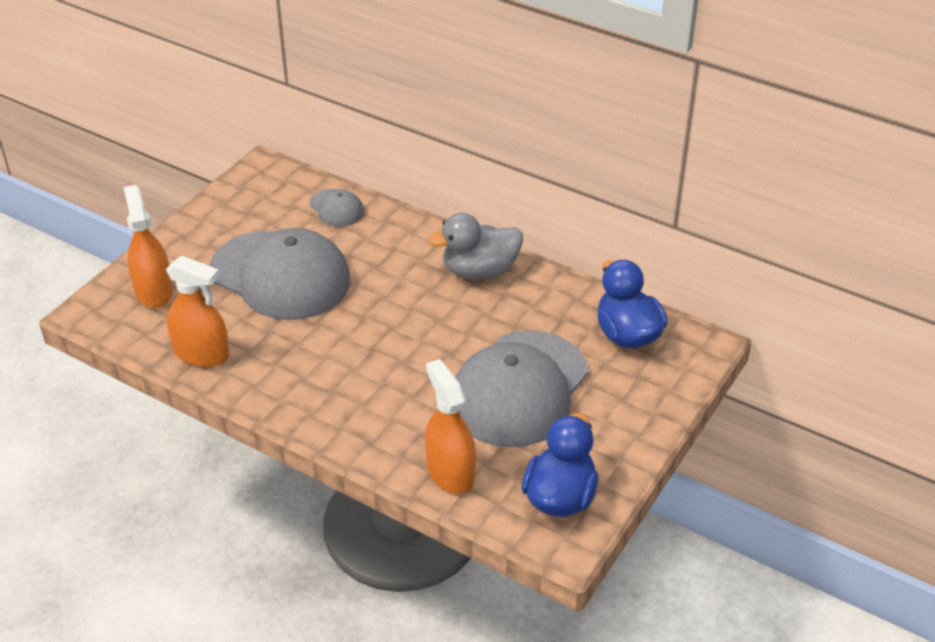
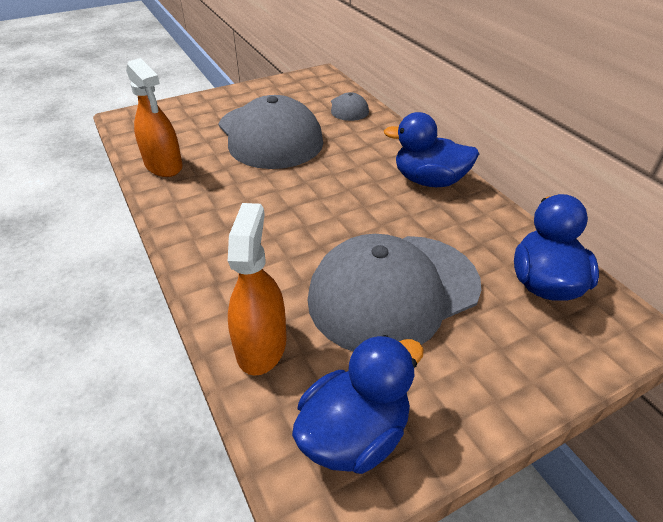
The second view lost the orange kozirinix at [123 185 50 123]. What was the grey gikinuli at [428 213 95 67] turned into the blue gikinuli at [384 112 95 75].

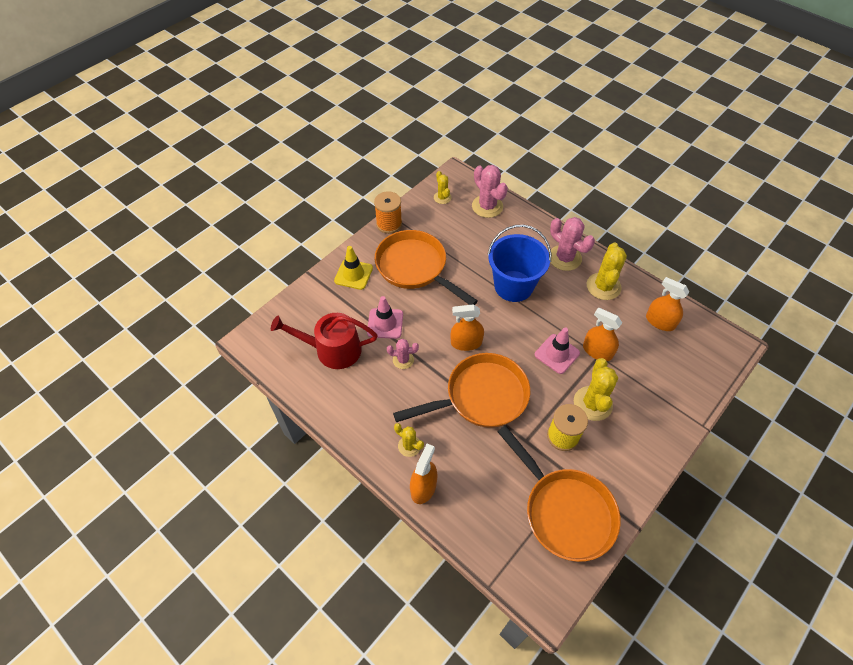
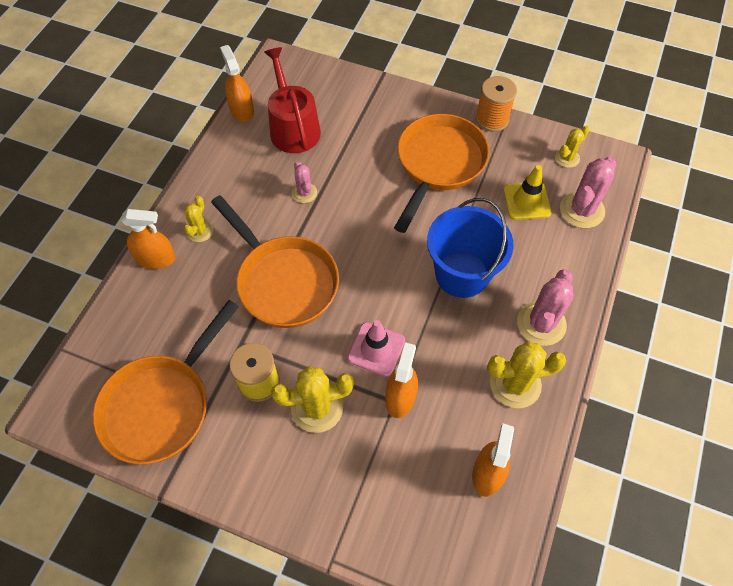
The second view lost the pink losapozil at [367 296 36 43]. The yellow losapozil ended up elsewhere, having gone from [334 246 39 44] to [503 165 49 55]. The orange kozirinix ended up elsewhere, having gone from [450 304 34 47] to [220 45 34 77].

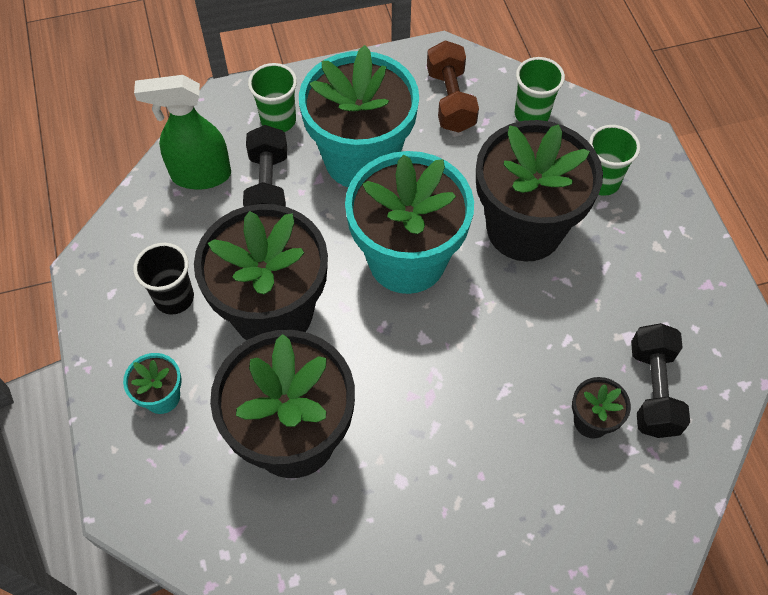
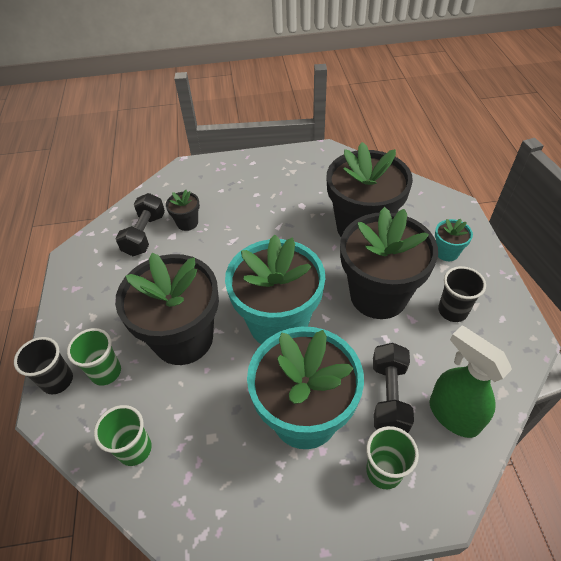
The second view lost the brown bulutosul at [427 40 52 92]. The second view gained the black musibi at [14 337 59 57]. The green kozirinix at [134 75 97 114] ended up facing another way, 135 degrees counterclockwise from before.

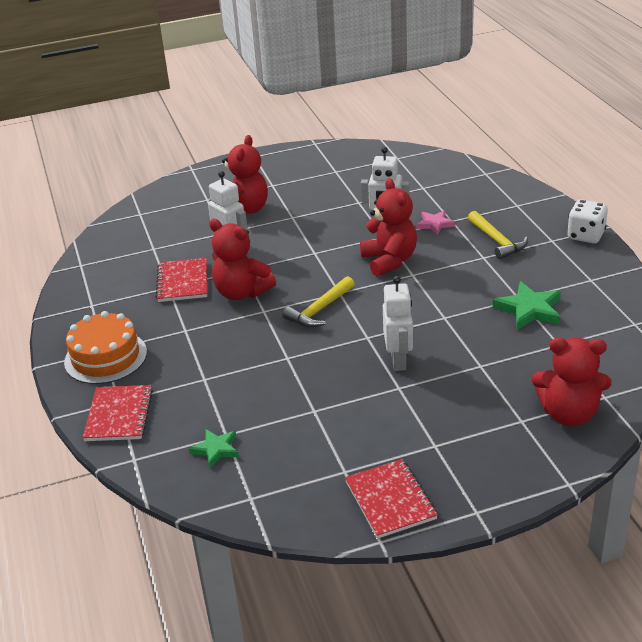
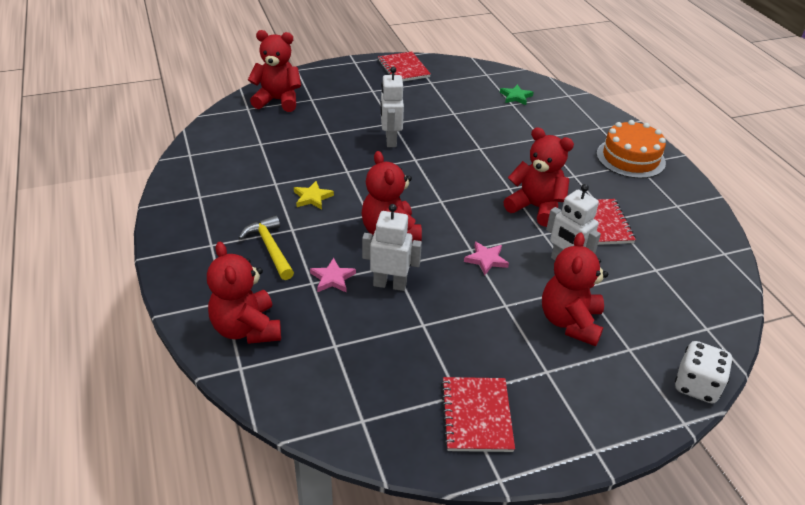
The second view lost the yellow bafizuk at [282 276 73 51]. The second view lost the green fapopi at [493 281 68 49]. The second view gained the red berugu at [207 242 74 102]. The second view gained the yellow fapopi at [294 181 40 28]. The second view gained the pink fapopi at [464 242 45 34]. The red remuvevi ended up elsewhere, having gone from [83 385 70 56] to [441 377 74 75]. The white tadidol ended up elsewhere, having gone from [567 199 41 44] to [675 341 58 62].

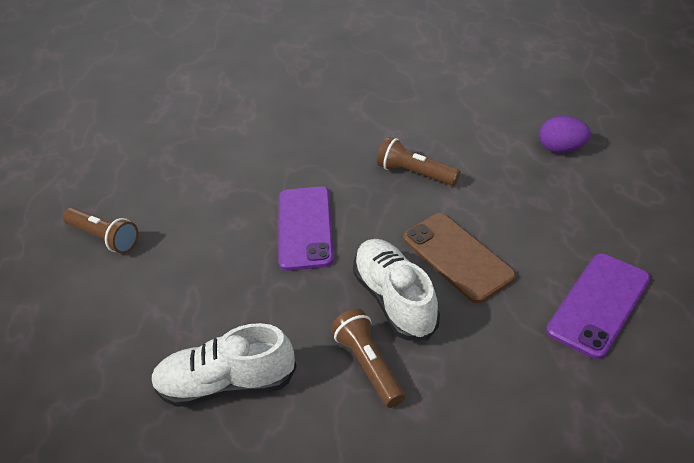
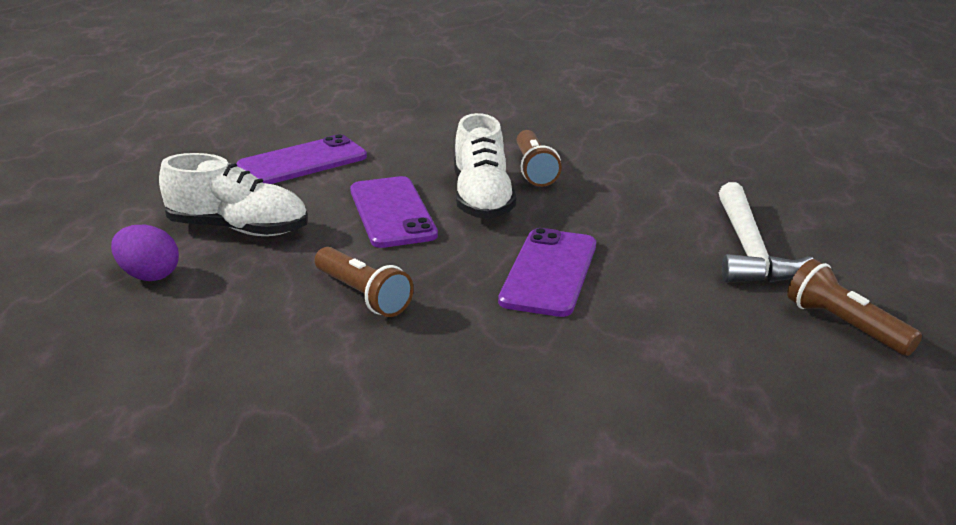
The second view gained the white bafizuk at [719 182 94 101]. The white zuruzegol ended up elsewhere, having gone from [151 323 146 84] to [159 153 149 83]. What was the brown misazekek at [403 213 113 90] turned into the purple misazekek at [350 176 88 72].

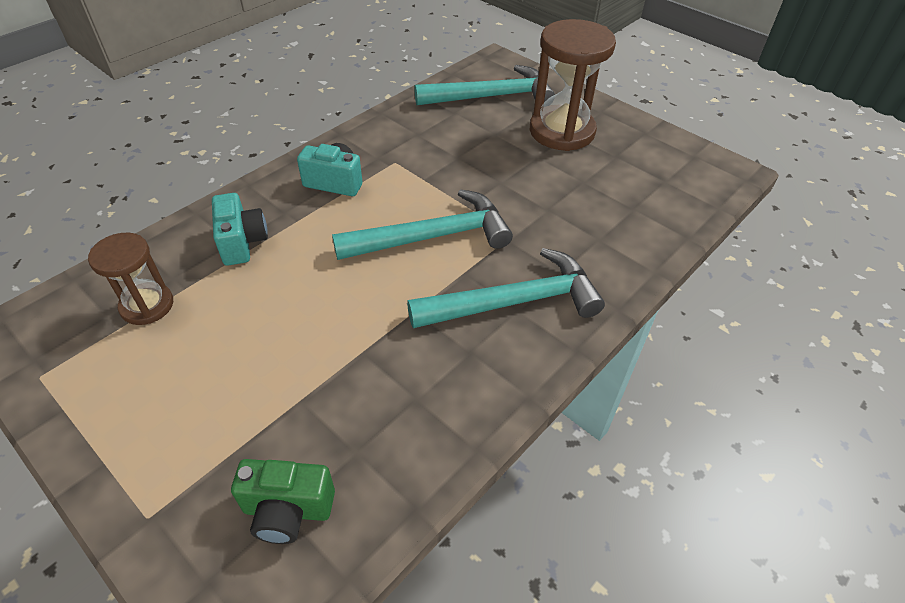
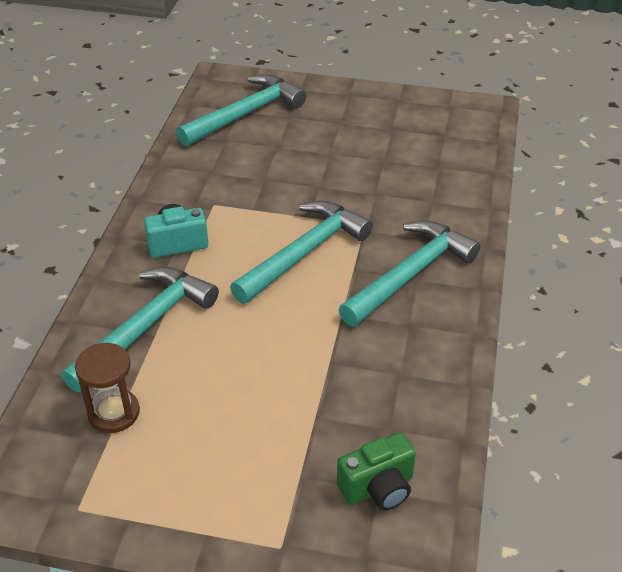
The second view lost the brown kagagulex at [530 19 86 132]. Where the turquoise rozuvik stood at [212 193 56 73], the turquoise bafizuk came to stand at [61 267 158 125].

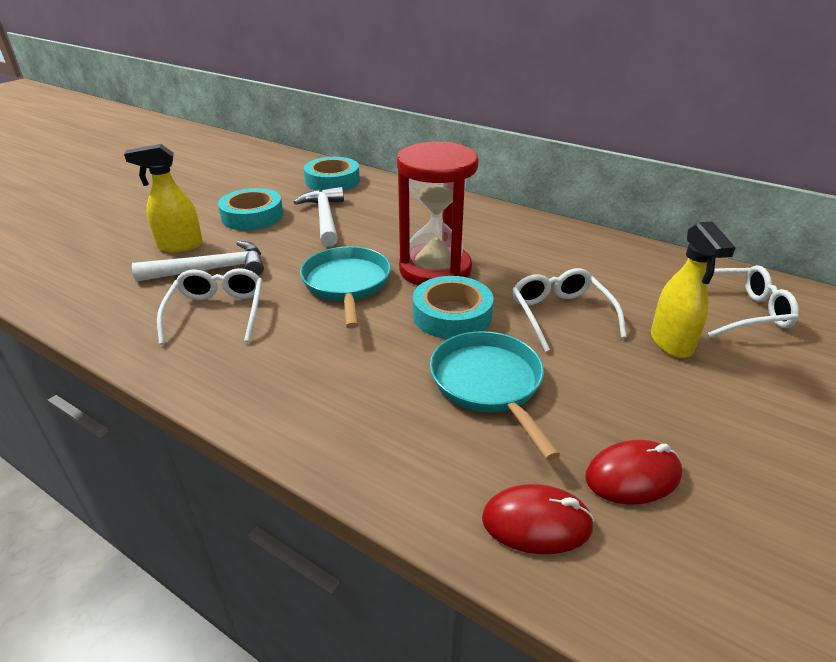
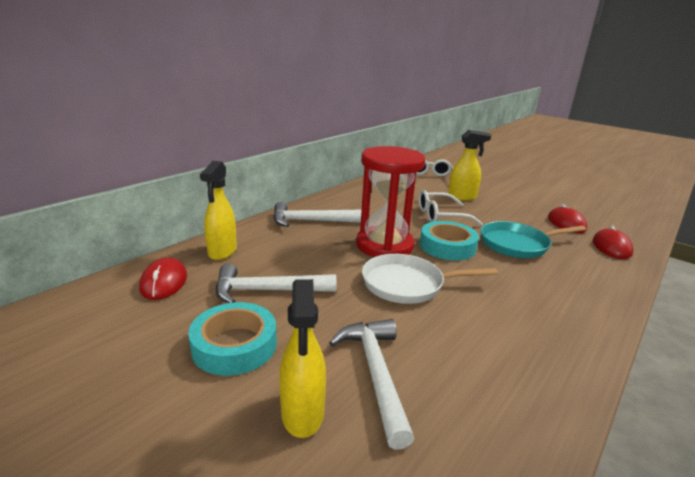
The second view lost the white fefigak at [157 268 105 77]. The second view gained the yellow kozirinix at [200 161 37 99]. The second view gained the white bafizuk at [273 202 88 25]. Where the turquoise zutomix stood at [304 157 56 35], the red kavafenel came to stand at [139 257 48 43]. What was the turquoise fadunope at [300 246 91 83] turned into the white fadunope at [362 254 136 50].

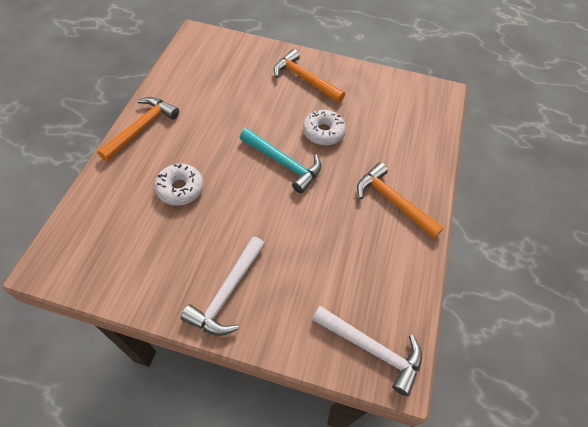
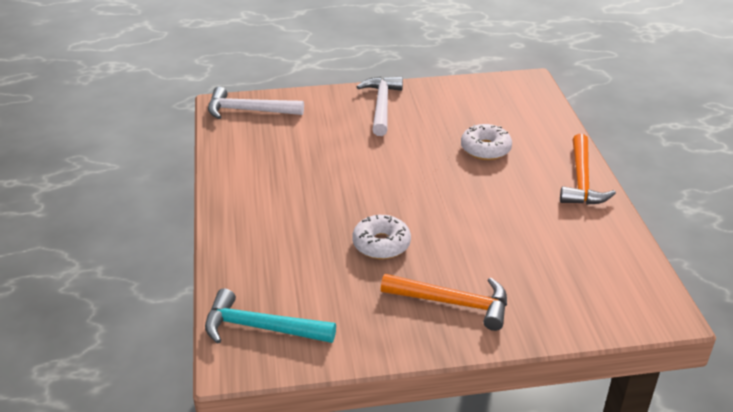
The second view lost the orange bafizuk at [357 162 87 77]. The turquoise bafizuk ended up elsewhere, having gone from [240 128 81 65] to [205 289 131 55].

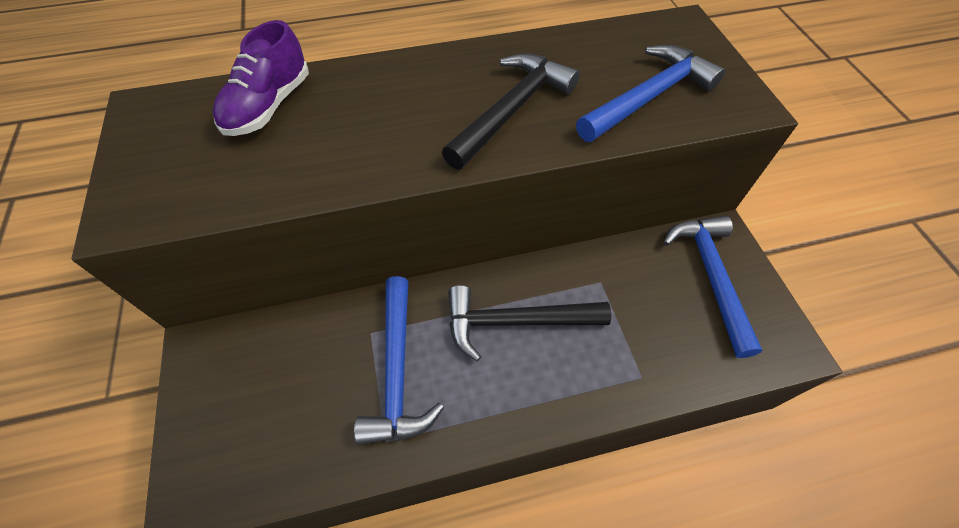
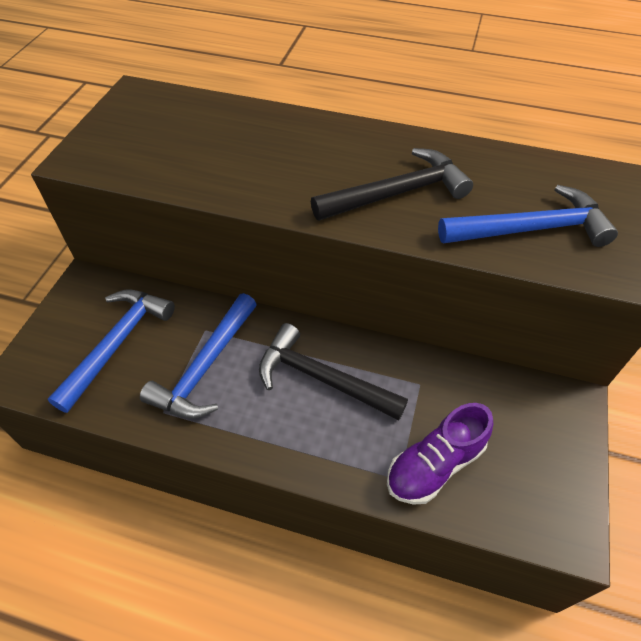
The purple zuruzegol ended up elsewhere, having gone from [213 20 96 116] to [387 403 106 102]. The blue bafizuk ended up elsewhere, having gone from [663 216 99 142] to [48 290 127 123].

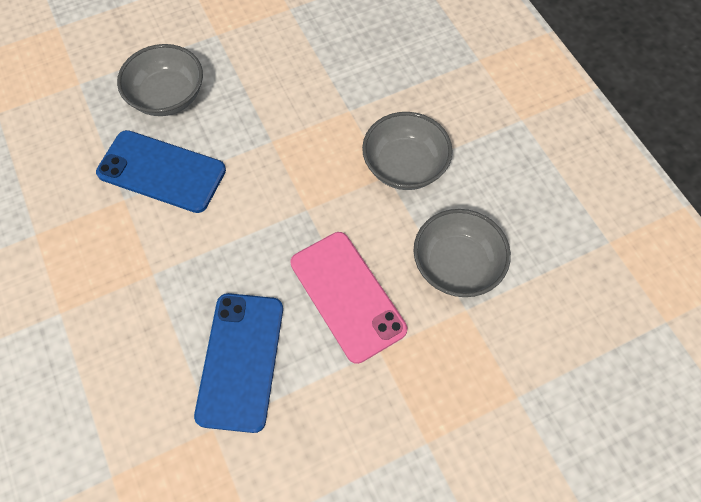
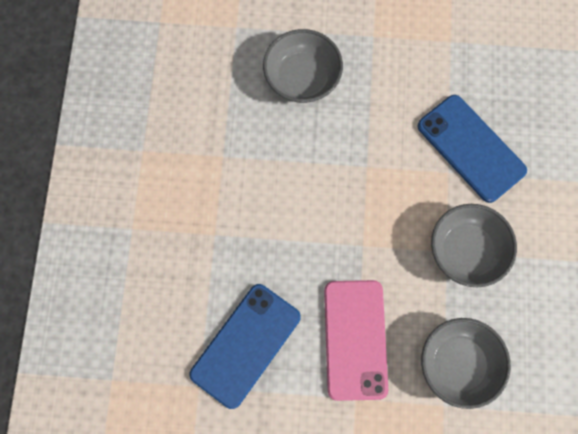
The blue misazekek ended up elsewhere, having gone from [96 130 130 83] to [418 95 109 108].

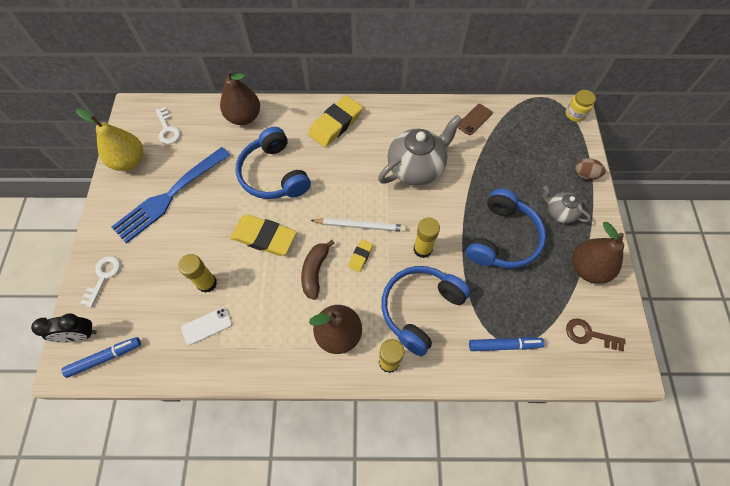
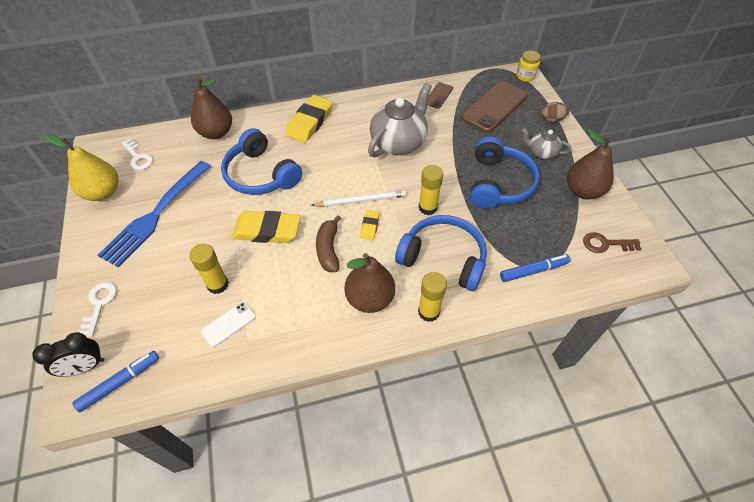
The second view gained the brown misazekek at [461 81 67 52]. The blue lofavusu at [381 266 90 91] ended up facing another way, 90 degrees clockwise from before.

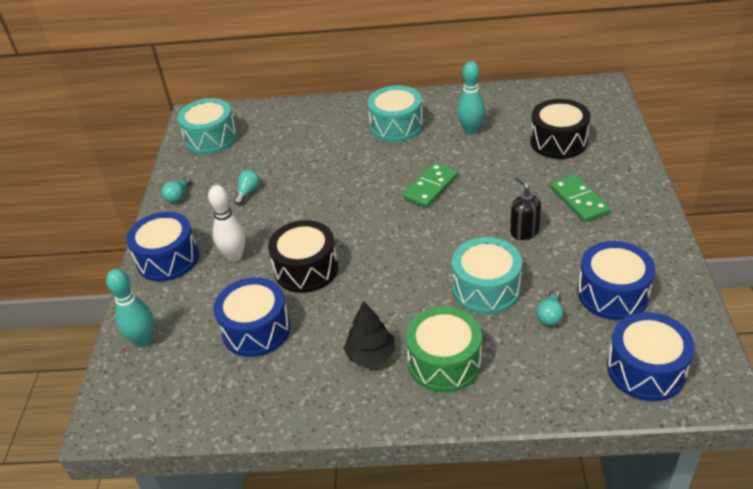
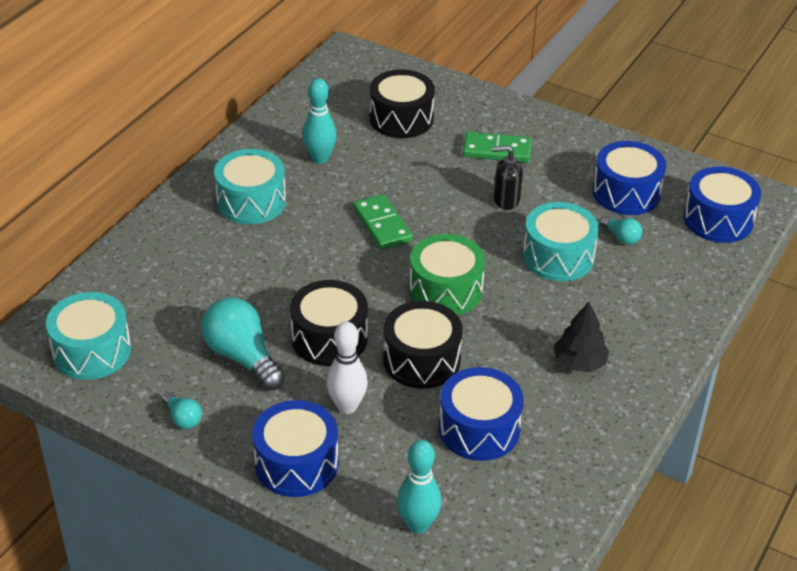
The second view gained the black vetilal at [290 280 78 86]. The green vetilal ended up elsewhere, having gone from [406 307 76 86] to [409 234 76 81]. The size of the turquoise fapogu at [234 170 26 35] changed by a factor of 2.02.

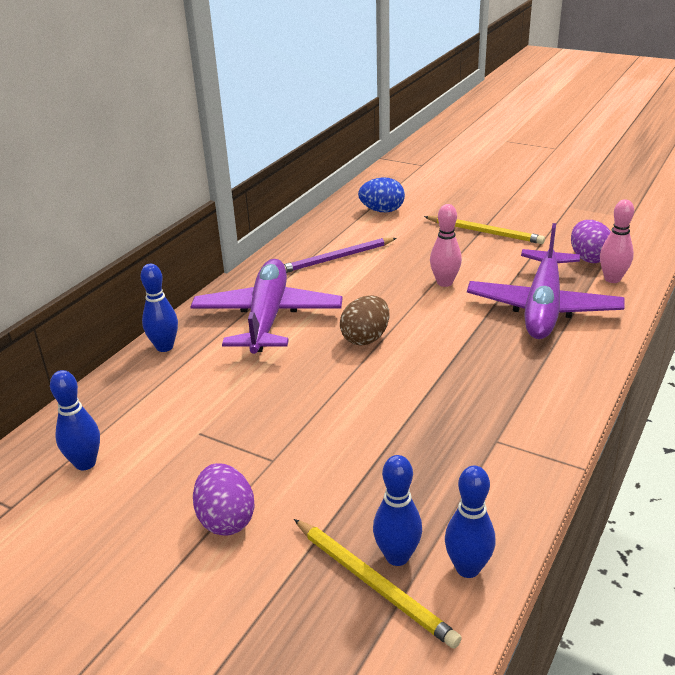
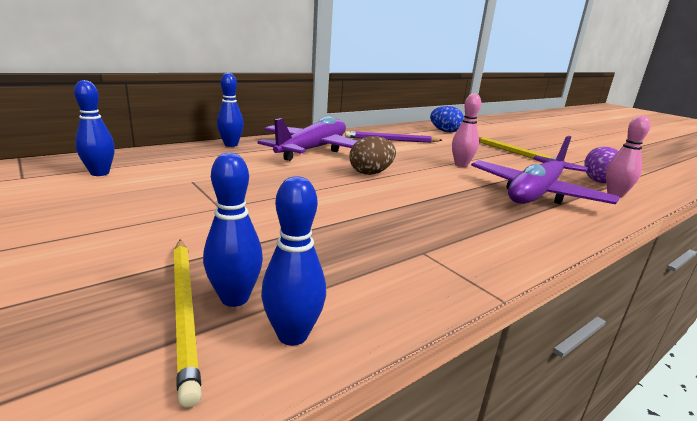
The second view lost the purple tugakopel at [193 463 62 72].

